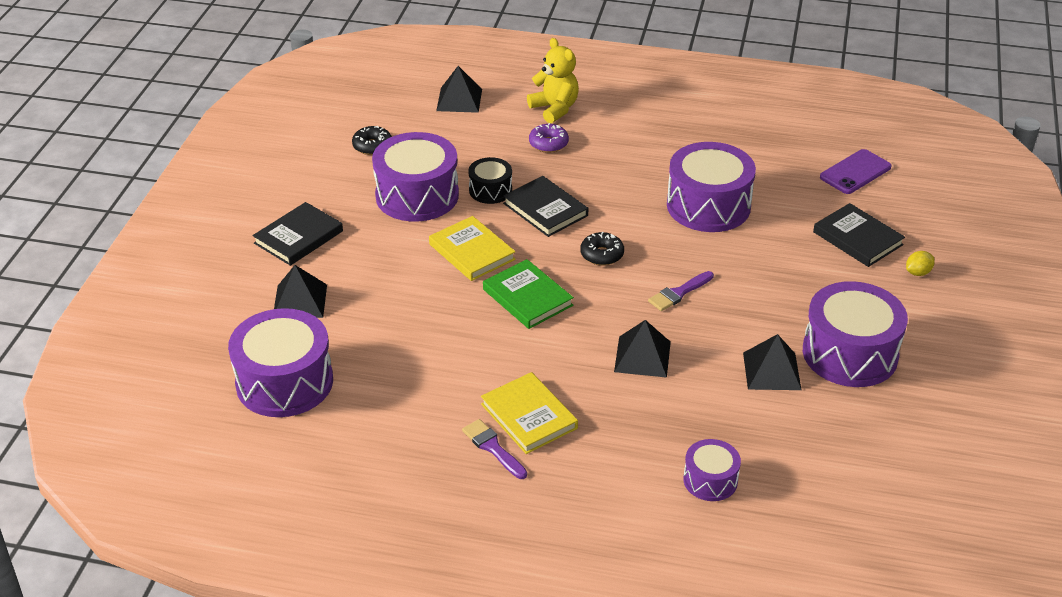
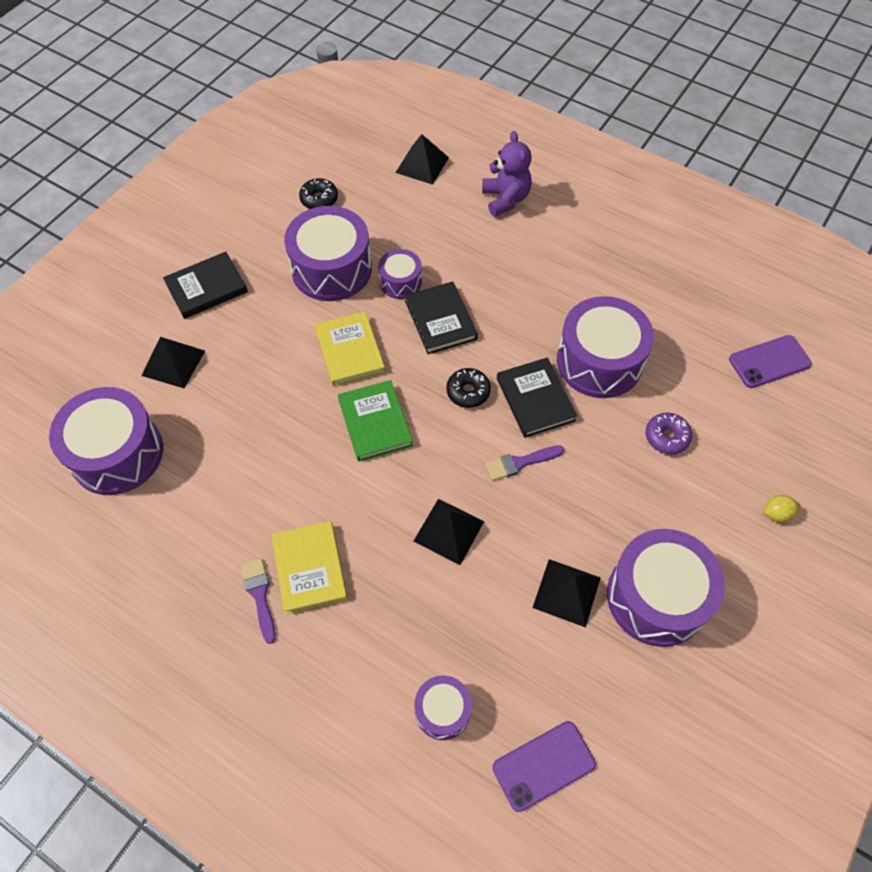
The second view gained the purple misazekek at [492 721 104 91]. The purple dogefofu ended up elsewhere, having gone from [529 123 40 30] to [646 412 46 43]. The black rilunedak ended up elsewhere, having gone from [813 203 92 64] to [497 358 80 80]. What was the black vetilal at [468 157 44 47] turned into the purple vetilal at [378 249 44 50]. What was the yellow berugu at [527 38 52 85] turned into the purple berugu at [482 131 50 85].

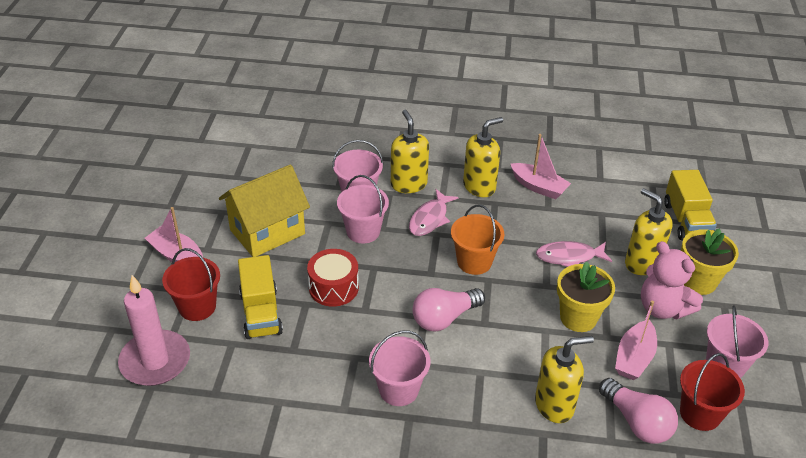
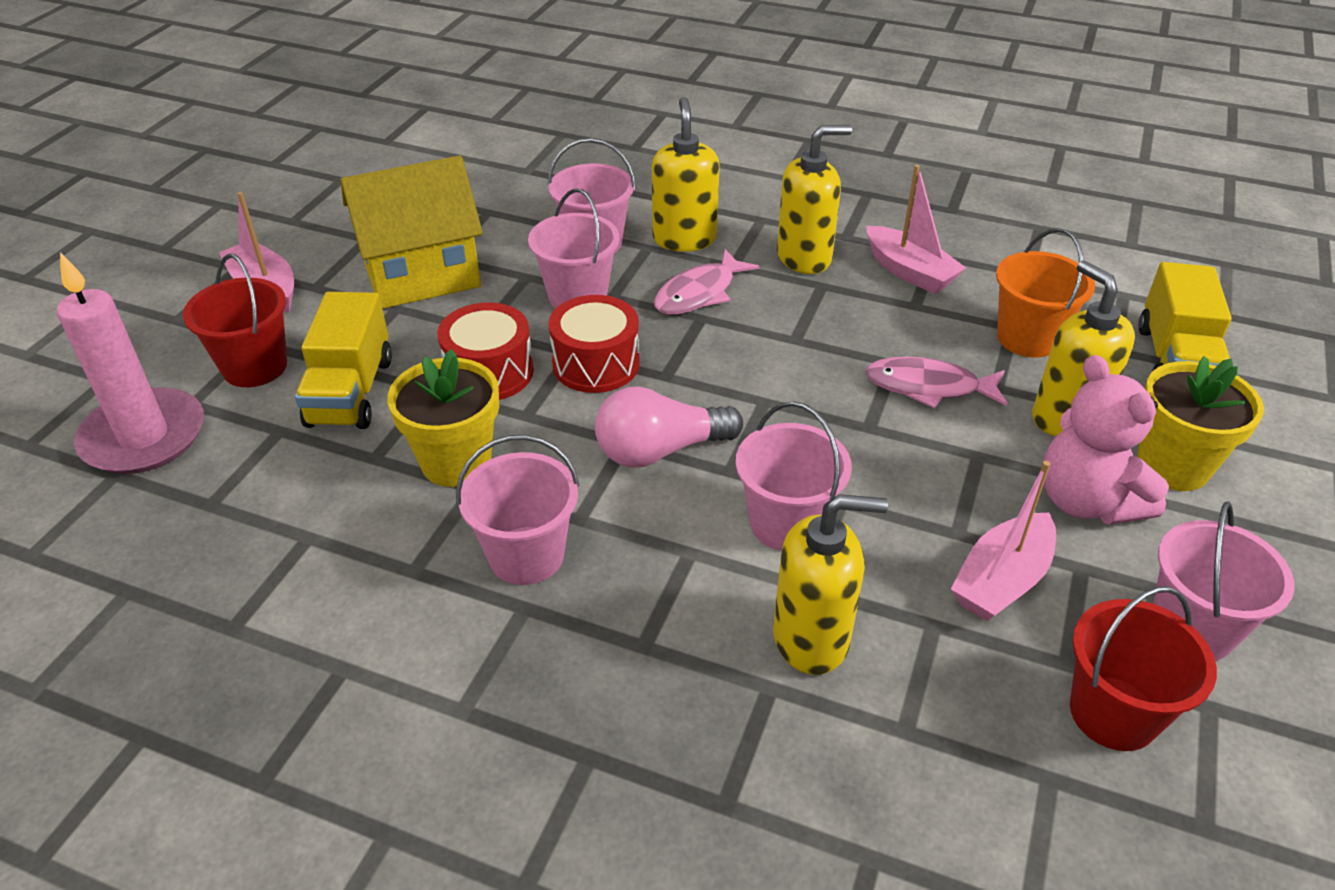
The second view lost the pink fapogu at [599 378 79 66]. The second view gained the red vetilal at [549 295 91 98]. The second view gained the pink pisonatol at [736 401 116 150]. The orange pisonatol ended up elsewhere, having gone from [451 204 53 71] to [996 228 99 130]. The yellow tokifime ended up elsewhere, having gone from [557 261 58 71] to [387 349 112 138].

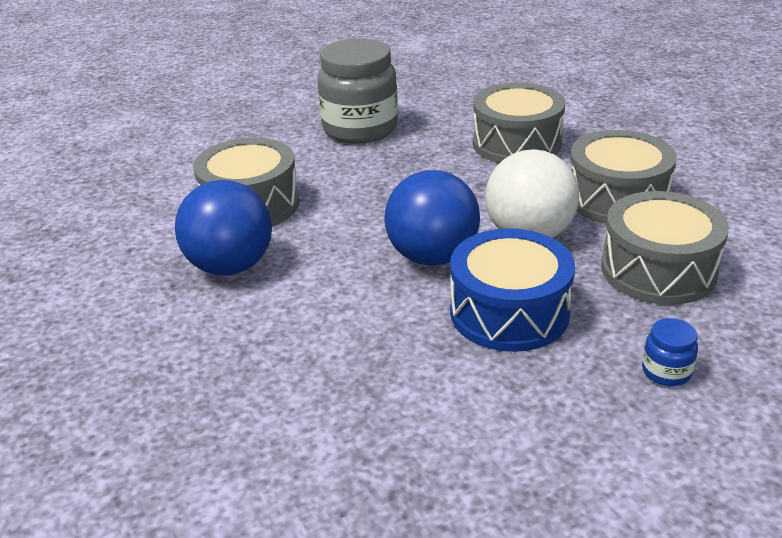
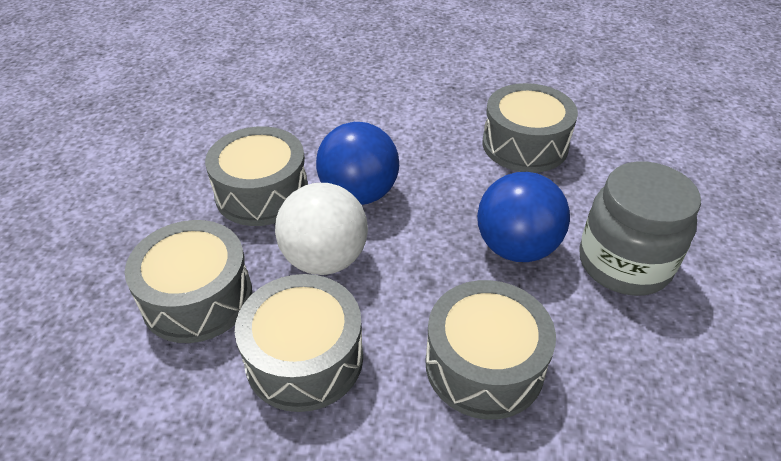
The second view lost the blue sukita at [642 318 56 68]. The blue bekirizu ended up elsewhere, having gone from [175 180 97 96] to [477 172 93 90]. What was the blue vetilal at [450 228 125 124] turned into the grey vetilal at [205 126 103 100].

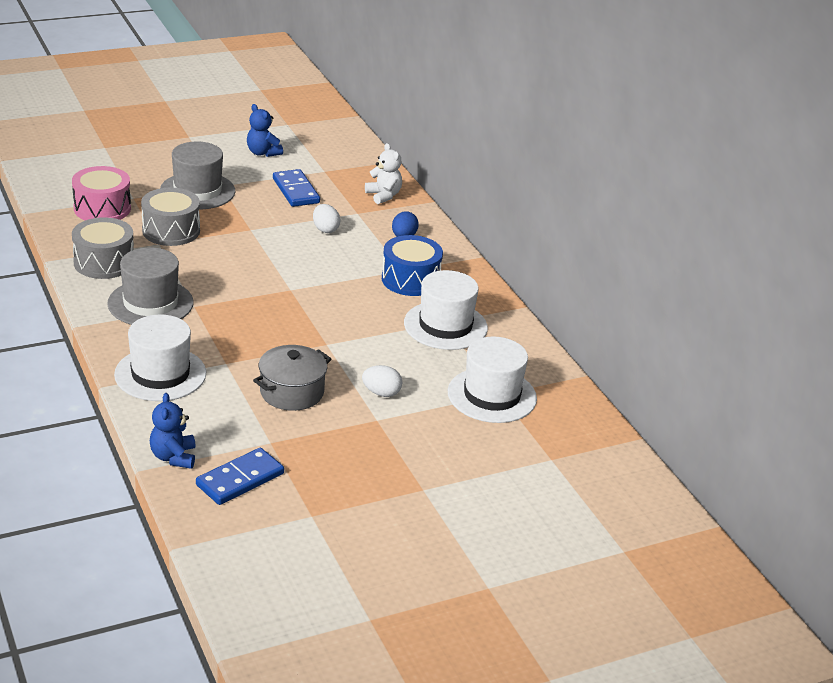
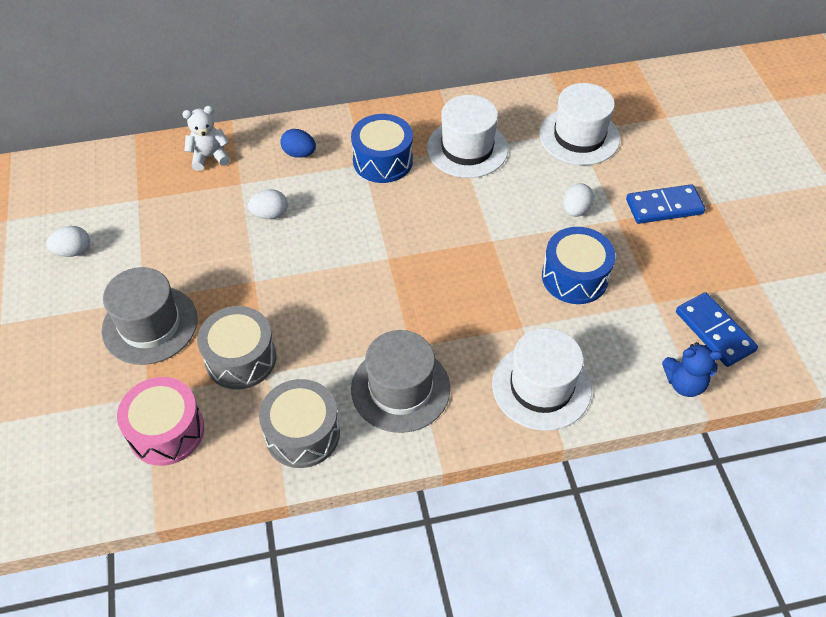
The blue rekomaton ended up elsewhere, having gone from [273 169 47 38] to [626 184 79 40]. Where the blue berugu stood at [247 104 36 53], the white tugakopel came to stand at [47 226 43 31]. Where the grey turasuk stood at [253 345 78 66], the blue vetilal came to stand at [542 227 73 77].

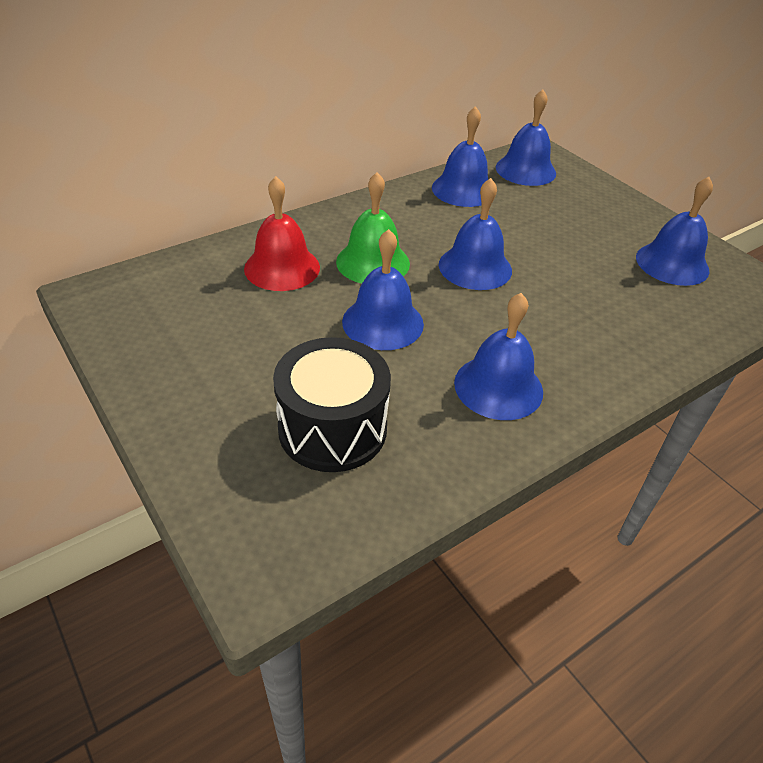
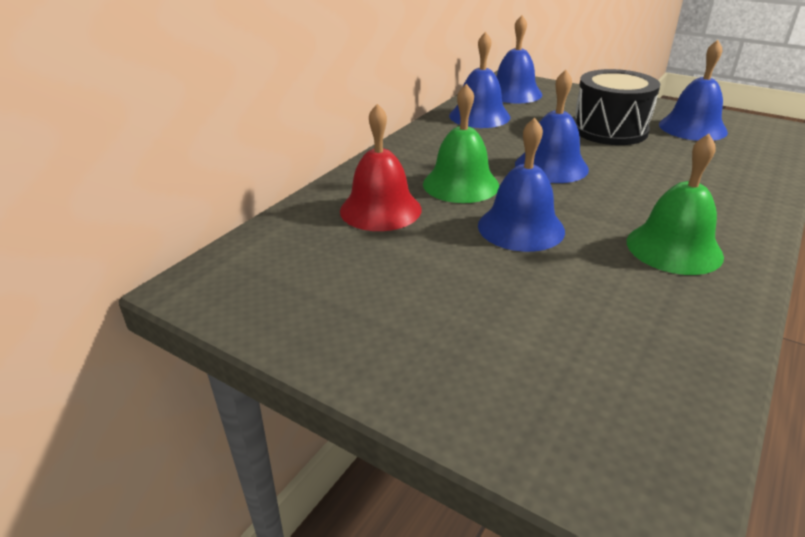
The black vetilal ended up elsewhere, having gone from [273 337 118 135] to [574 69 87 76]. What was the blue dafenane at [454 293 89 127] turned into the green dafenane at [627 134 97 141].

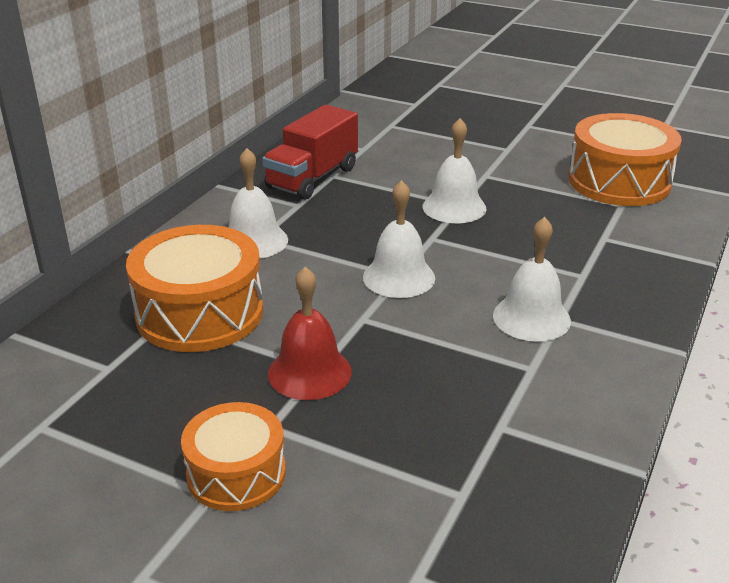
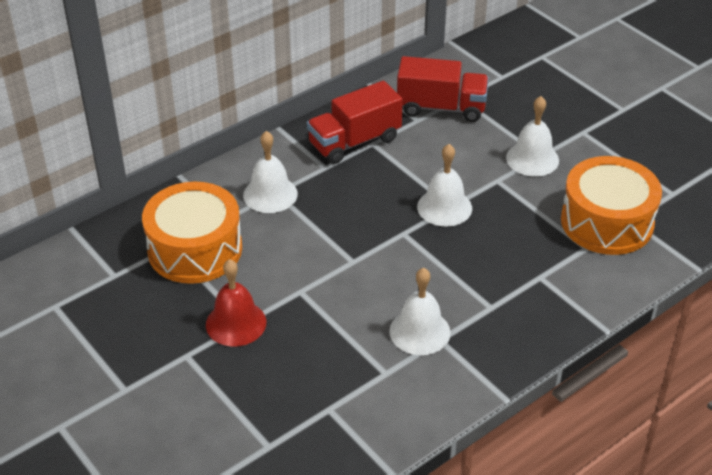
The second view lost the orange vetilal at [181 402 105 109]. The second view gained the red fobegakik at [397 56 92 66]. The white dafenane ended up elsewhere, having gone from [363 180 72 118] to [506 96 53 81].

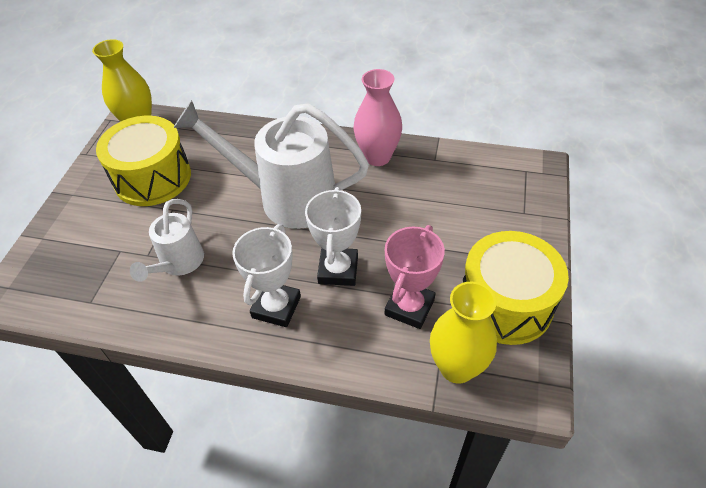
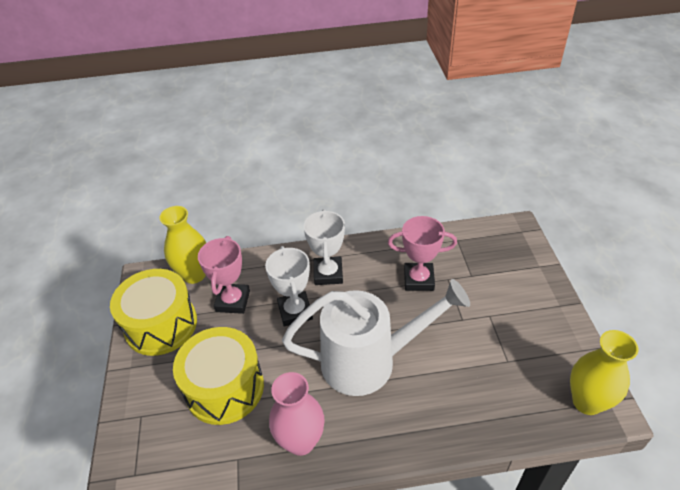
The yellow vetilal ended up elsewhere, having gone from [96 116 95 90] to [173 327 91 98]. Where the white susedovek stood at [130 199 74 83], the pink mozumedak came to stand at [388 216 69 75].

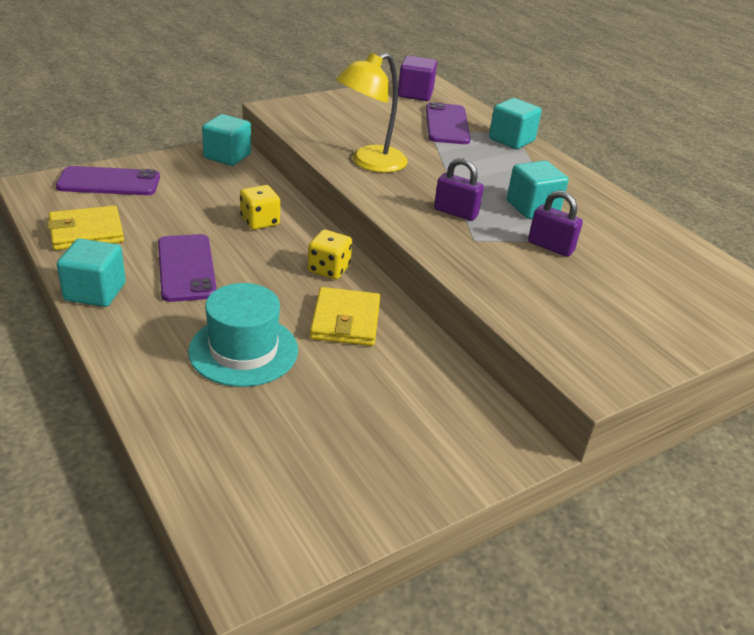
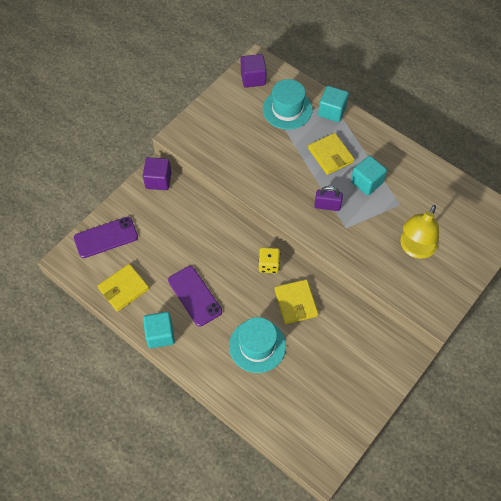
The second view lost the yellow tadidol at [240 185 40 45]. The second view lost the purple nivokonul at [528 190 55 67]. The second view gained the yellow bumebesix at [308 133 47 42]. The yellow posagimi ended up elsewhere, having gone from [336 53 72 120] to [400 205 39 54]. Where the purple misazekek stood at [426 102 45 42], the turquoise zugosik came to stand at [263 79 49 51]. What was the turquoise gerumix at [202 114 49 52] turned into the purple gerumix at [143 157 29 33].

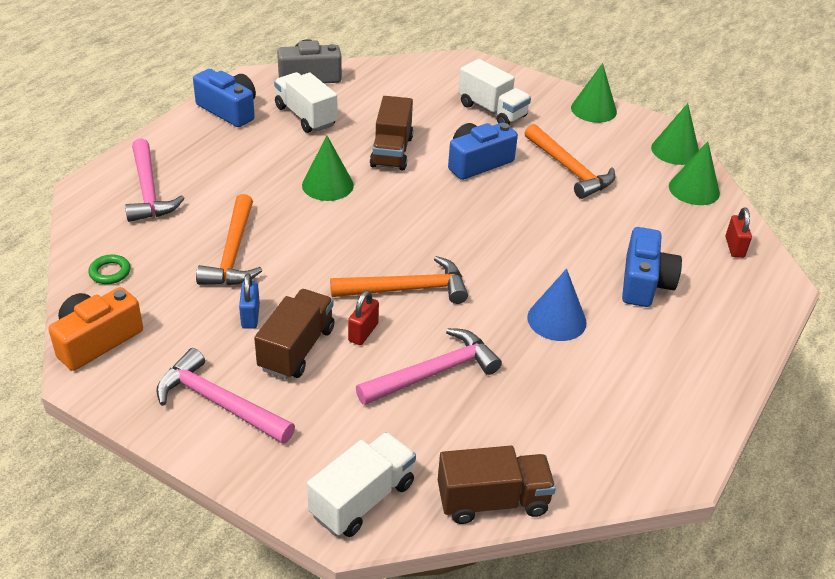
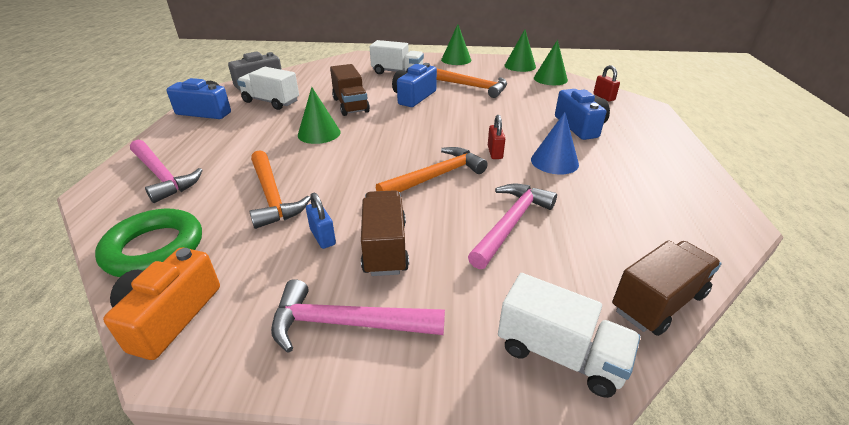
The red nivokonul ended up elsewhere, having gone from [348 290 31 55] to [488 115 17 44]. The white fobegakik at [307 432 109 105] ended up facing another way, 105 degrees clockwise from before. The size of the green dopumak at [88 255 43 29] changed by a factor of 2.18.

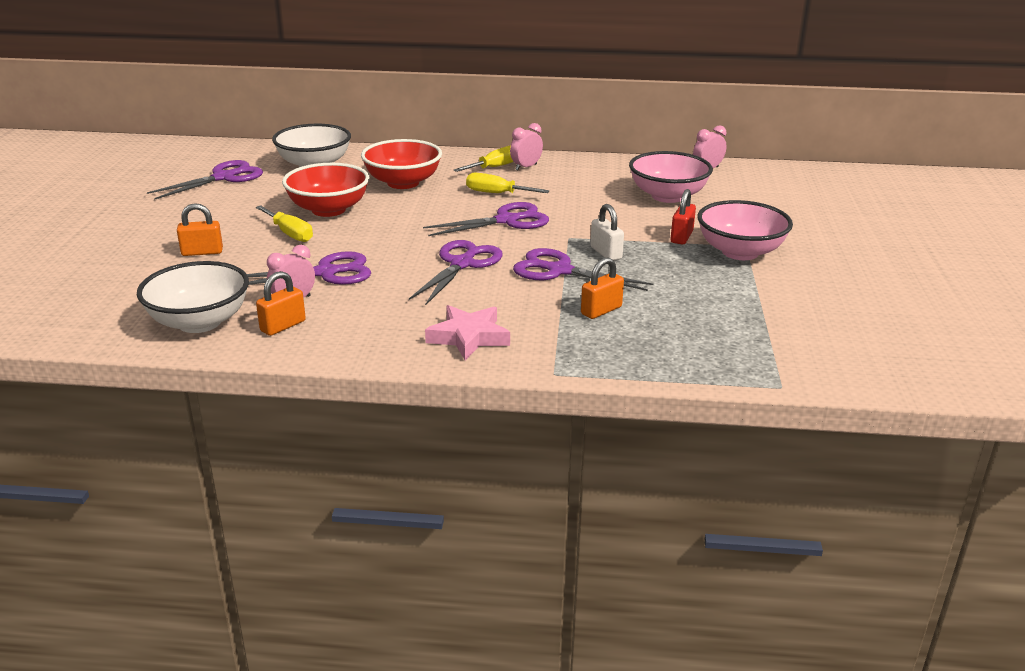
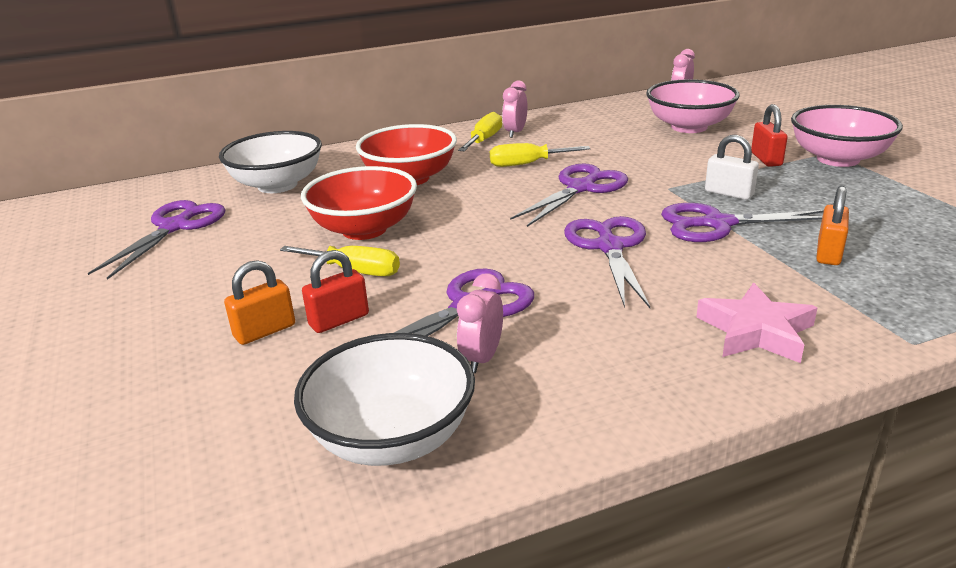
The second view lost the orange nivokonul at [256 271 50 65]. The second view gained the red nivokonul at [302 250 67 83].

